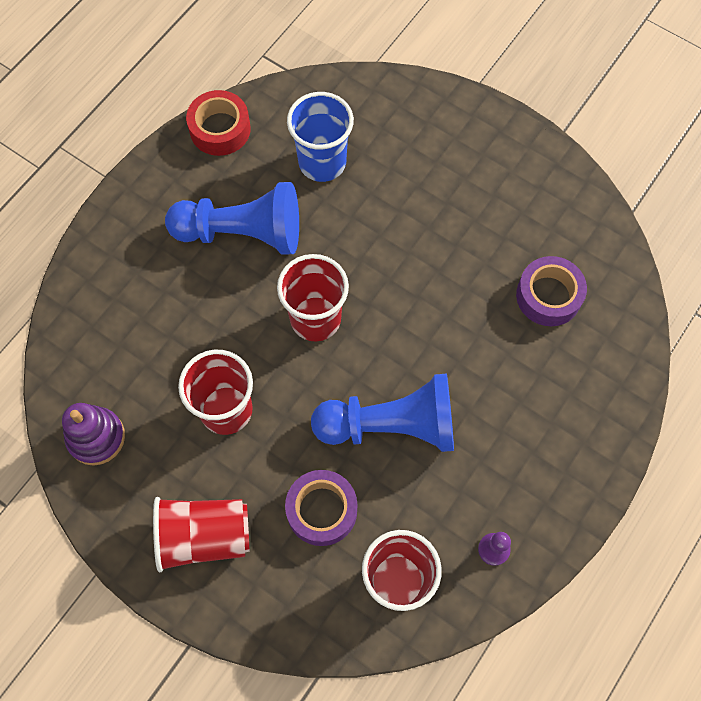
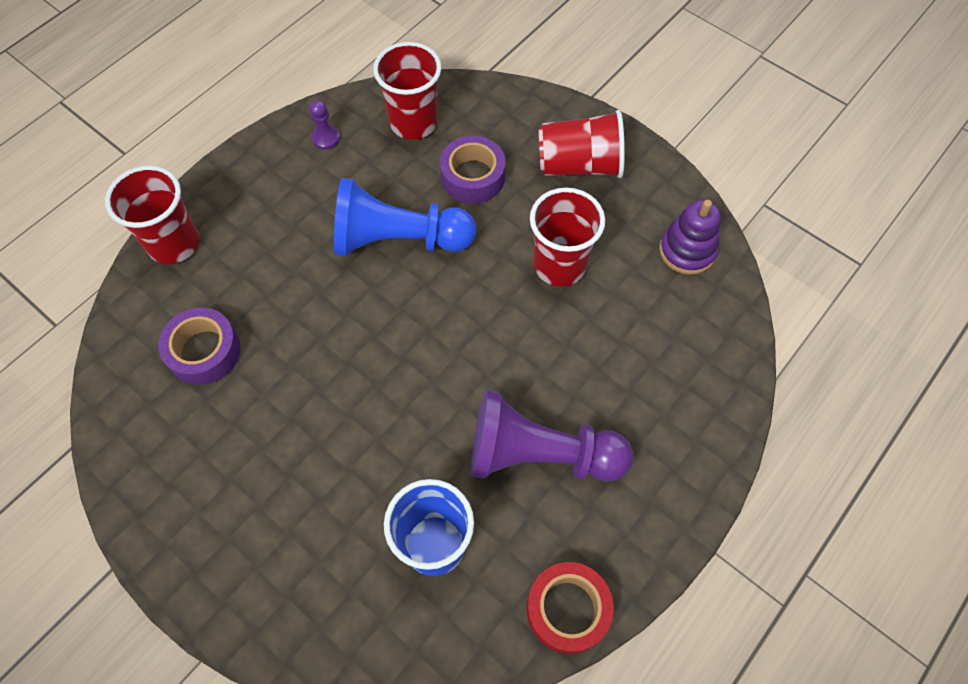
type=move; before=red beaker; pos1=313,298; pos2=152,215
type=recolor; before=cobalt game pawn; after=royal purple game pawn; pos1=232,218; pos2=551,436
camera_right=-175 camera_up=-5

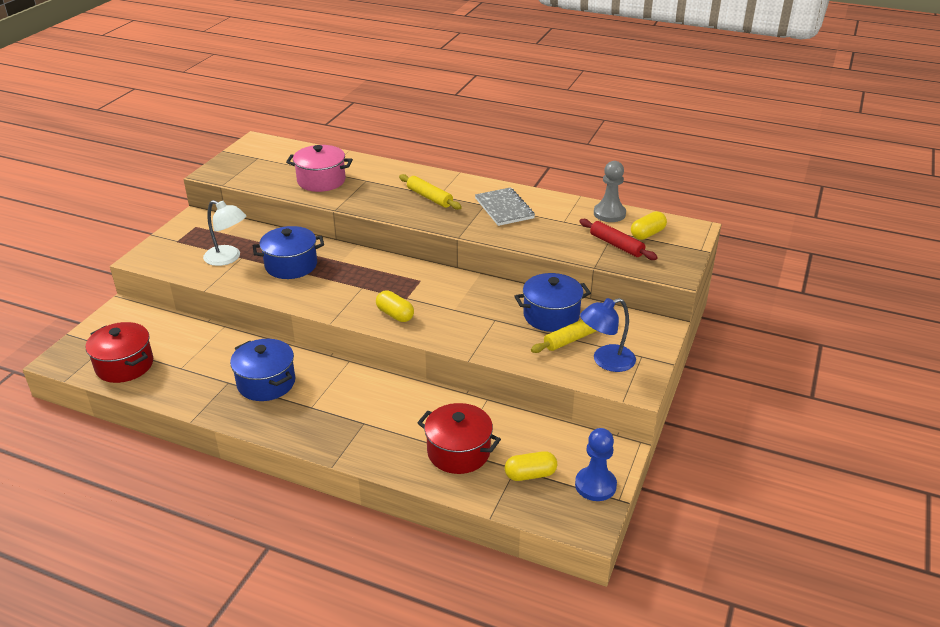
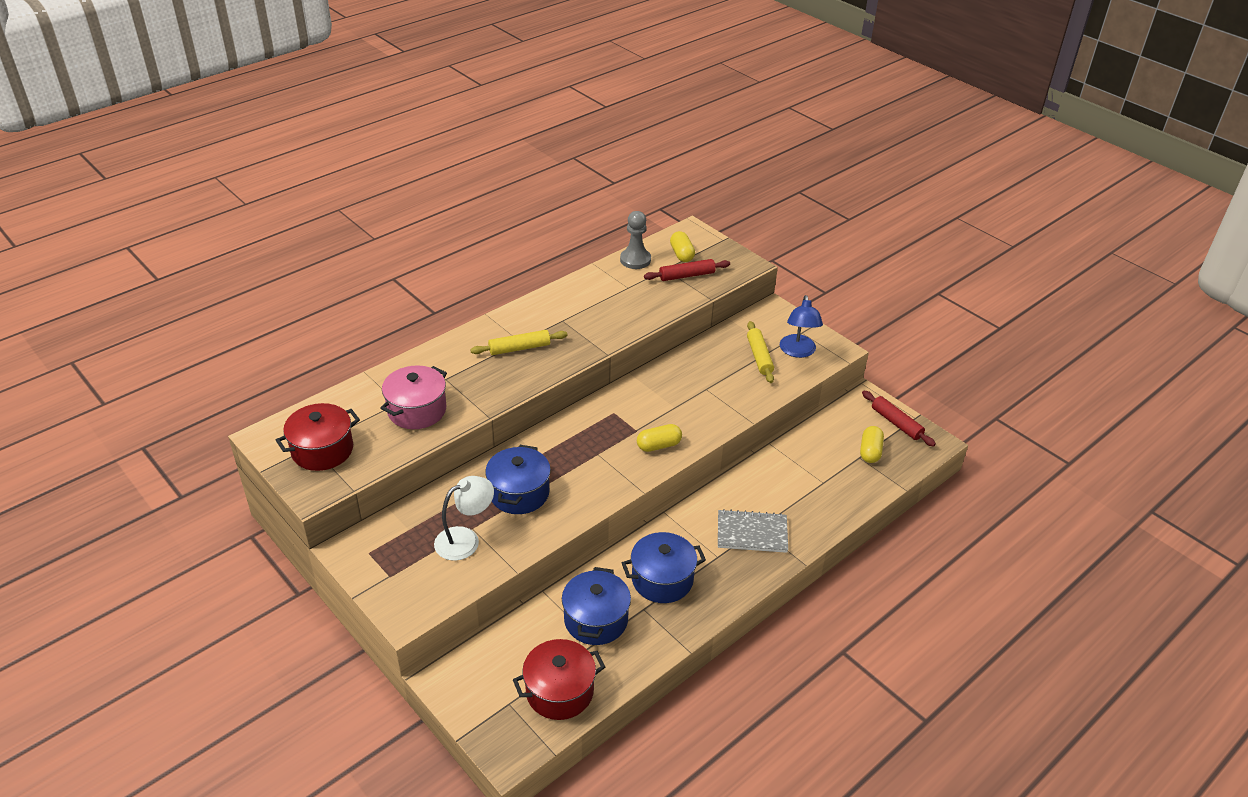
type=move; before=red cooking pot; pos1=459,438; pos2=318,437
type=move; before=cobalt cooking pot; pos1=552,302; pos2=596,606
type=move; before=gray notepad; pos1=505,206; pos2=753,531
type=replace; before=cobalt game pawn; after=red rolling pin; pos1=596,464; pos2=899,419
camera_right=-65 camera_up=5

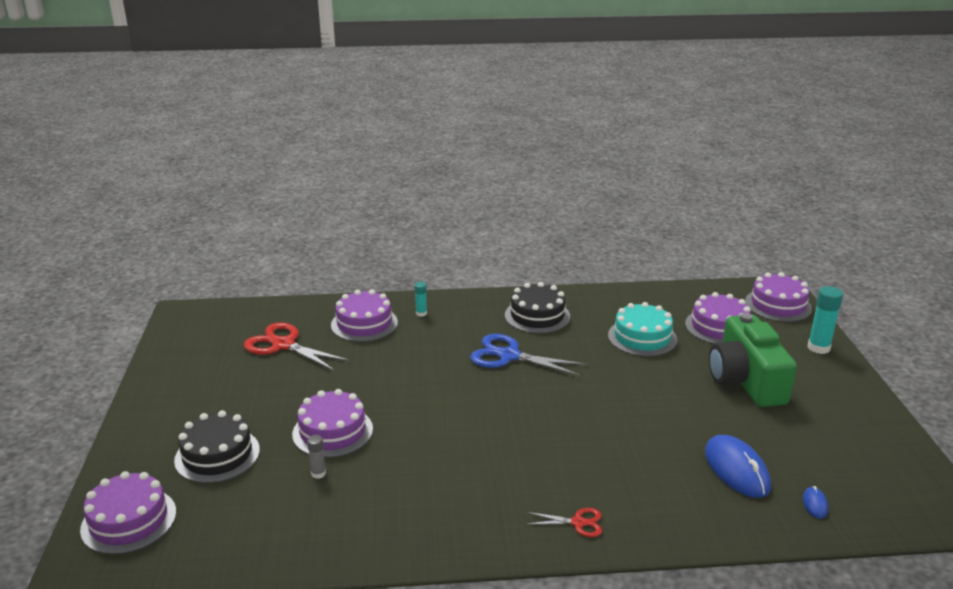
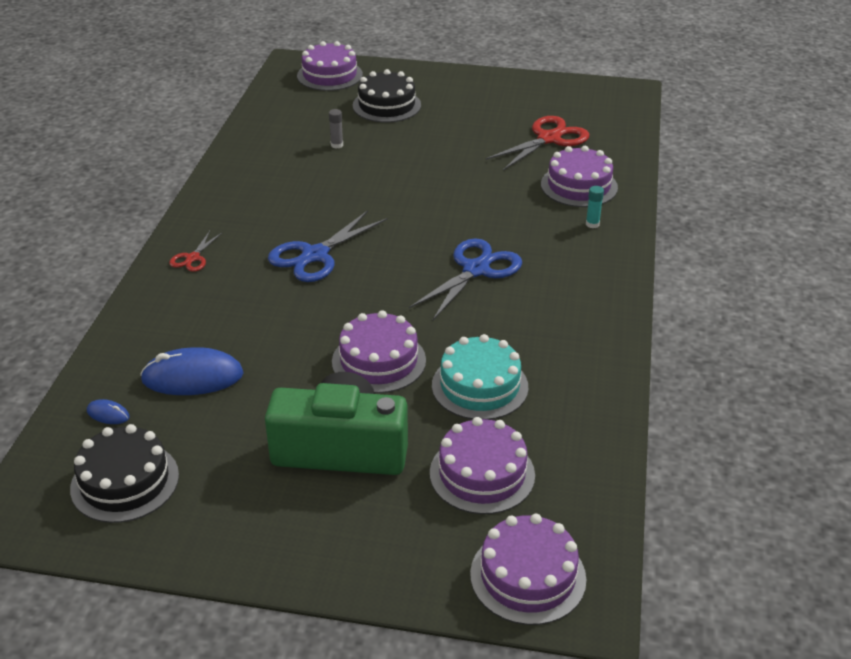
type=move; before=jet-black layer cake; pos1=537,307; pos2=124,473
type=insert; after=cobalt pair of scissors; pos2=327,246
type=move; before=royal purple layer cake; pos1=332,423; pos2=379,351
type=delete; before=aqua stick of glue; pos1=825,320
camera_right=105 camera_up=10

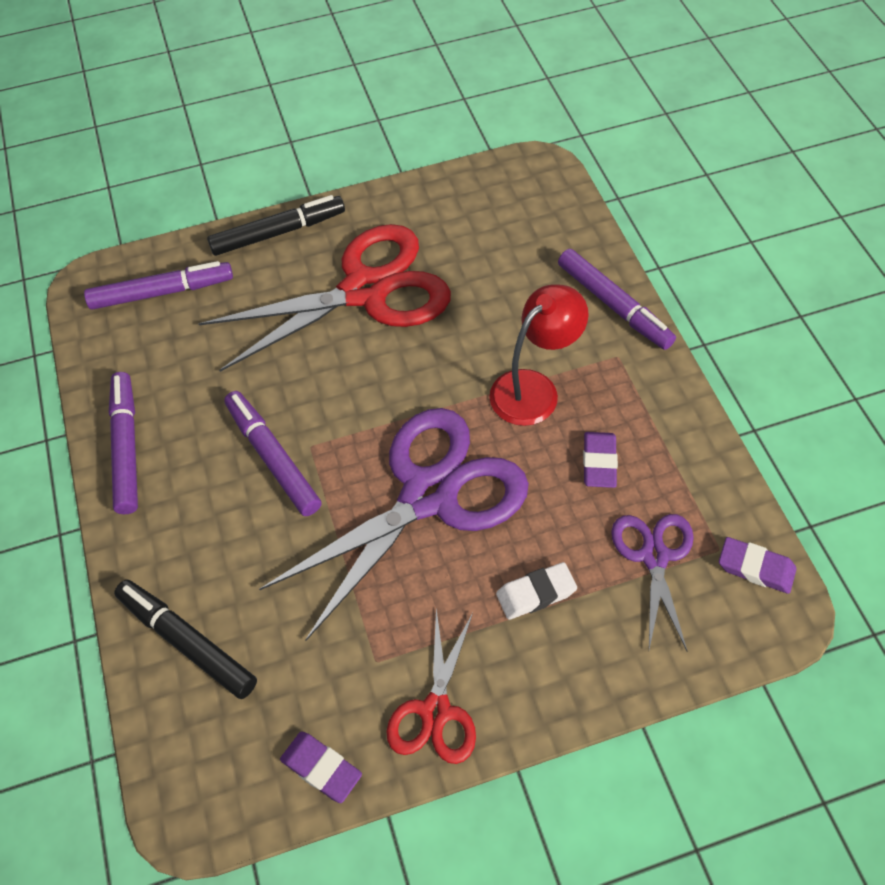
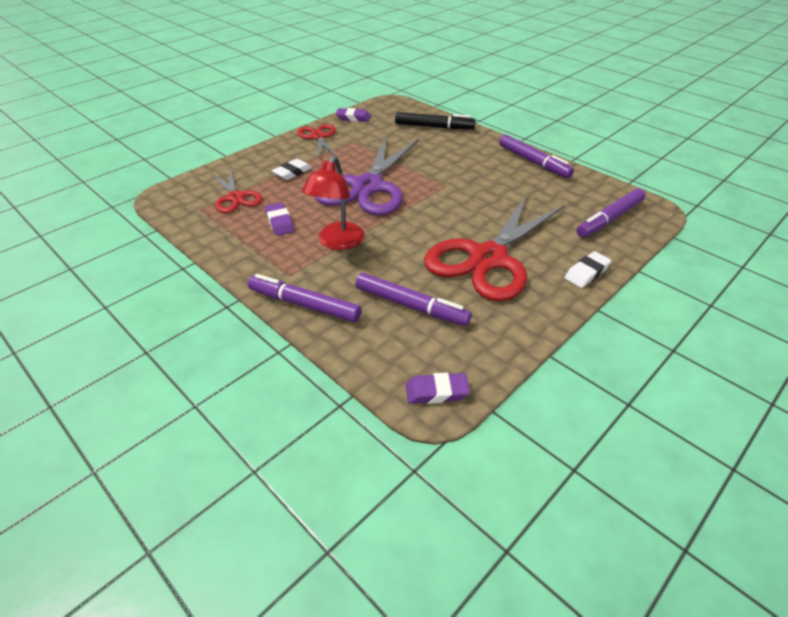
type=recolor; before=royal purple pair of scissors; after=red pair of scissors; pos1=652,582; pos2=237,191
type=move; before=royal purple marker pen; pos1=272,453; pos2=413,299
type=move; before=royal purple pencil eraser; pos1=758,565; pos2=438,388
type=replace; before=jet-black marker pen; after=pure white pencil eraser; pos1=276,225; pos2=588,269
camera_right=150 camera_up=-15

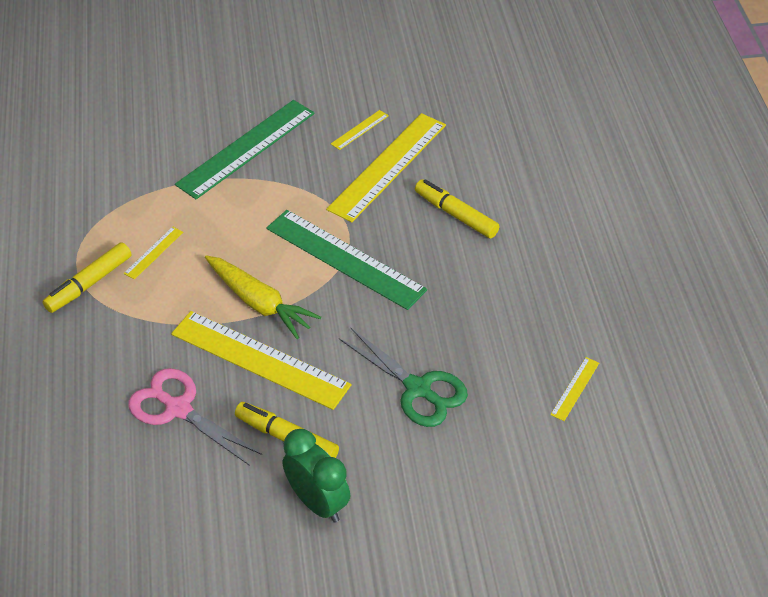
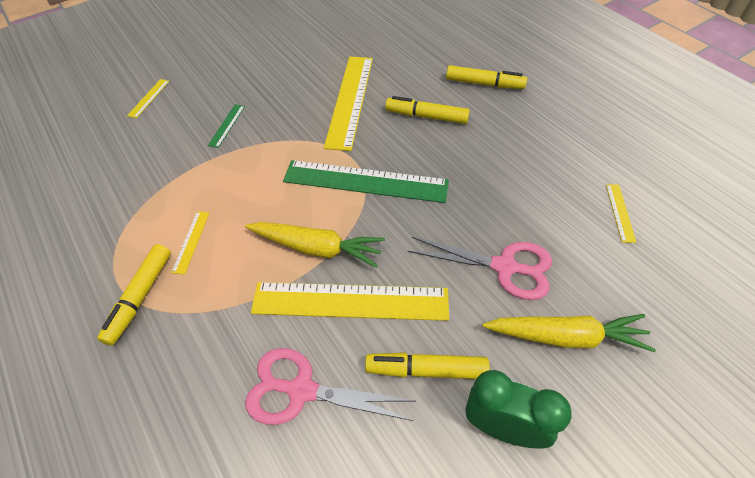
type=move; before=golden straightedge; pos1=360,130; pos2=148,98
type=resize; before=emerald straightedge; pos1=245,149; pos2=226,126; scale=0.43
type=recolor; before=emerald pair of scissors; after=pink pair of scissors; pos1=403,377; pos2=480,268
type=insert; after=golden marker pen; pos2=486,77
type=insert; after=golden toy carrot; pos2=569,333
camera_right=-25 camera_up=5

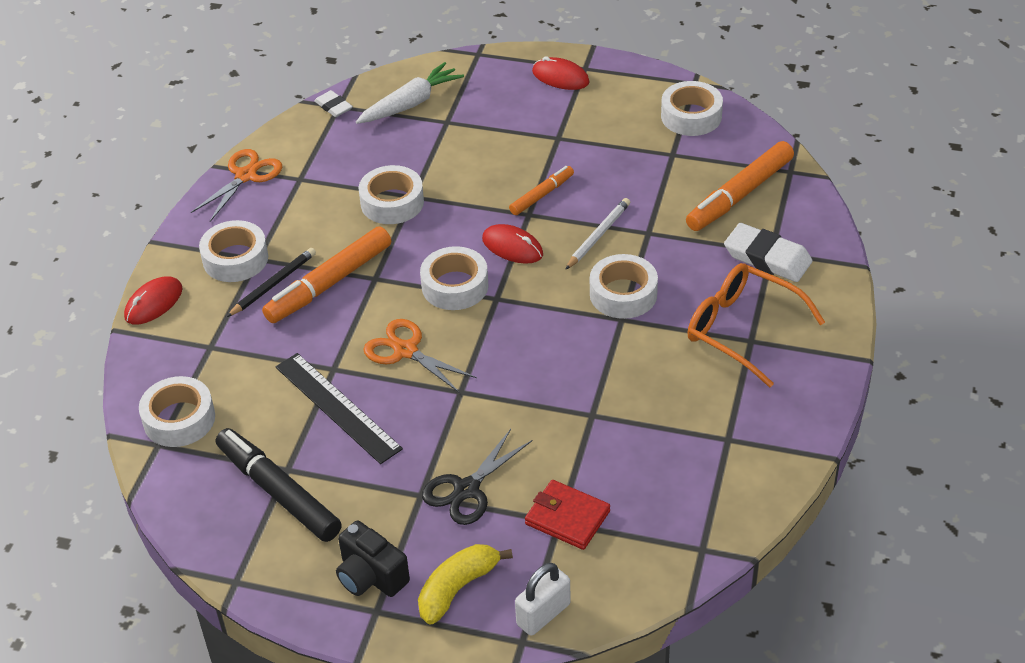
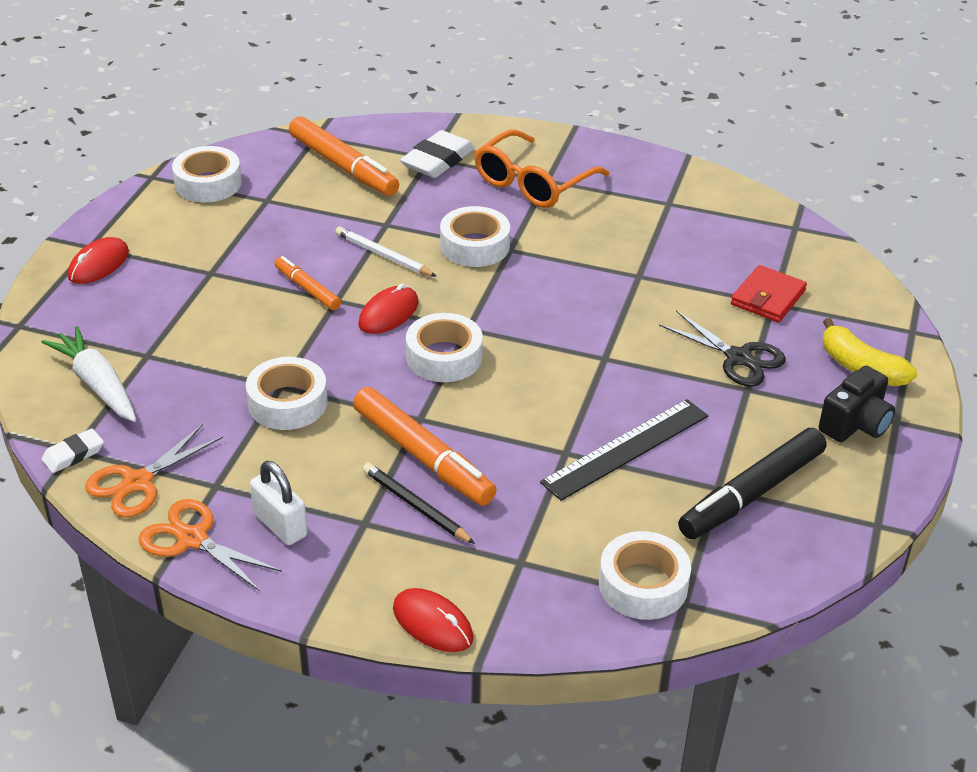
type=move; before=orange pair of scissors; pos1=420,356; pos2=154,471
type=move; before=pure white lock; pos1=543,599; pos2=278,503
type=delete; before=pure white tape; pos1=233,251
camera_right=-90 camera_up=-5

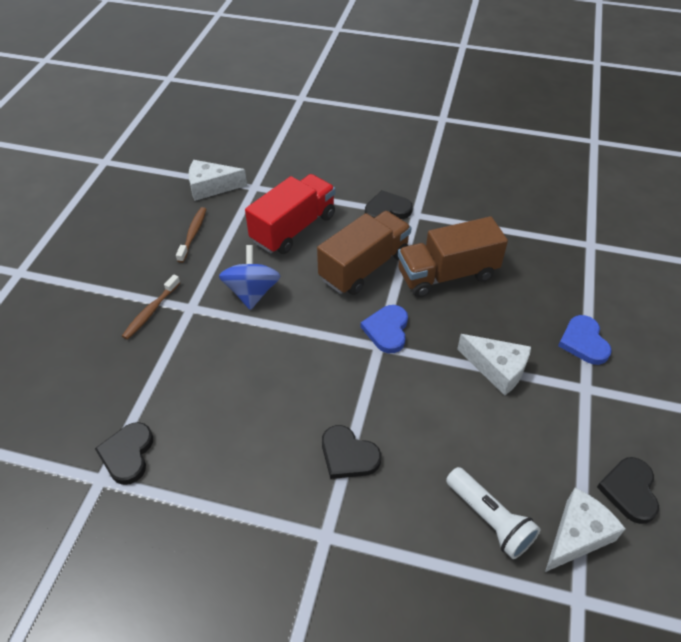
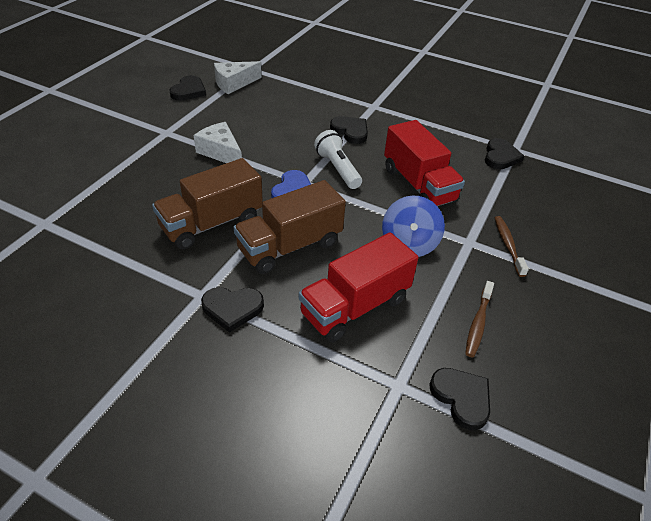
type=rotate; before=brown lorry; pos1=453,256; pos2=207,204; turn=150
type=move; before=pure white flashlight; pos1=493,513; pos2=338,159
type=insert; after=red lorry; pos2=424,163
type=replace; before=pure white piece of cheese; after=jet-black heart; pos1=218,180; pos2=460,399
type=rotate; before=brown dental brush; pos1=151,307; pos2=512,246; turn=-45
type=delete; before=cobalt heart; pos1=585,340
camera_right=-170 camera_up=-5

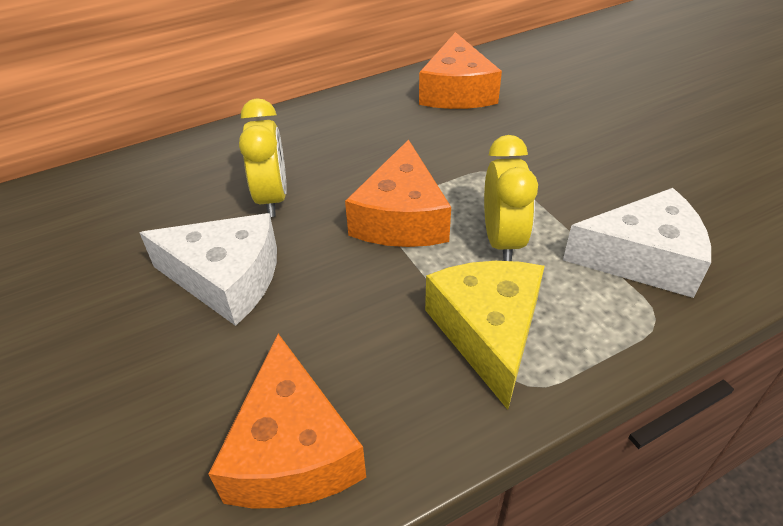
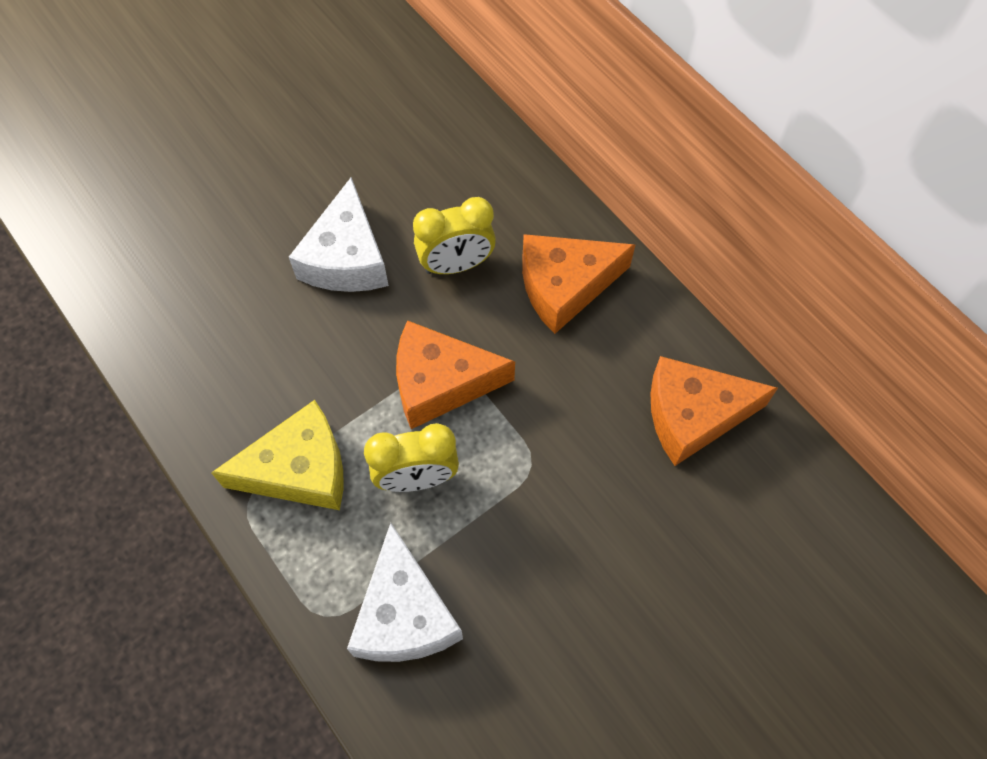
type=move; before=orange piece of cheese; pos1=287,421; pos2=578,284
camera_right=80 camera_up=20

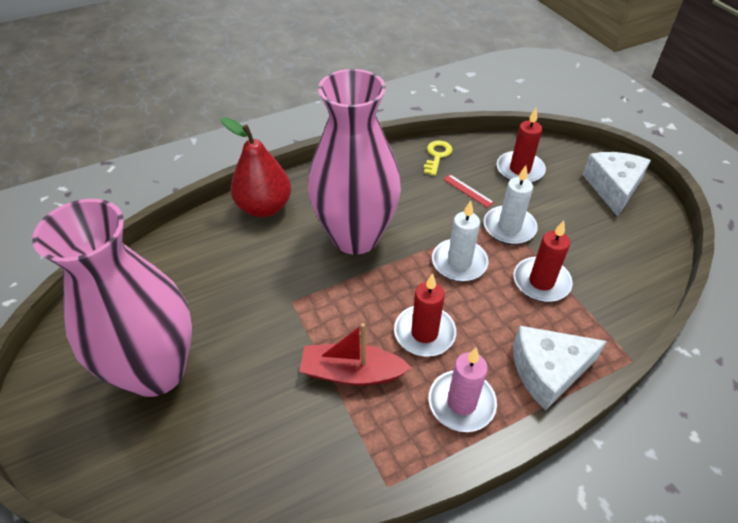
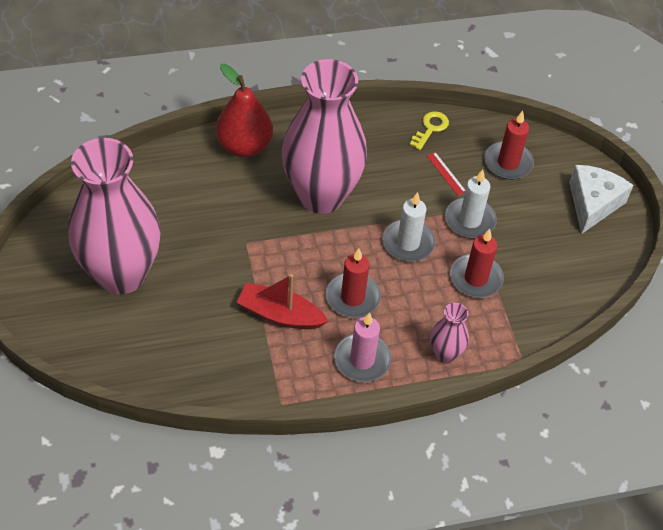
type=replace; before=pure white piece of cheese; after=pink tall vase; pos1=560,368; pos2=449,333
camera_right=10 camera_up=5

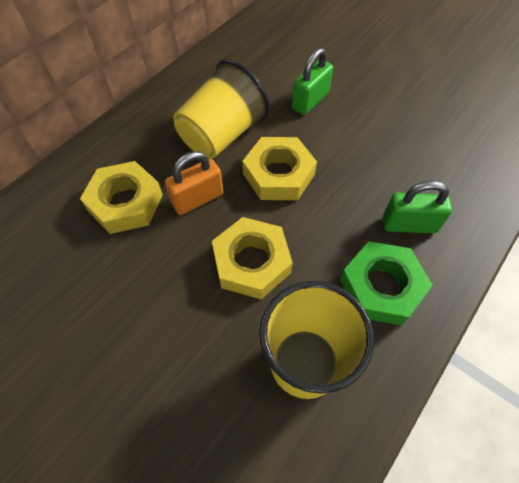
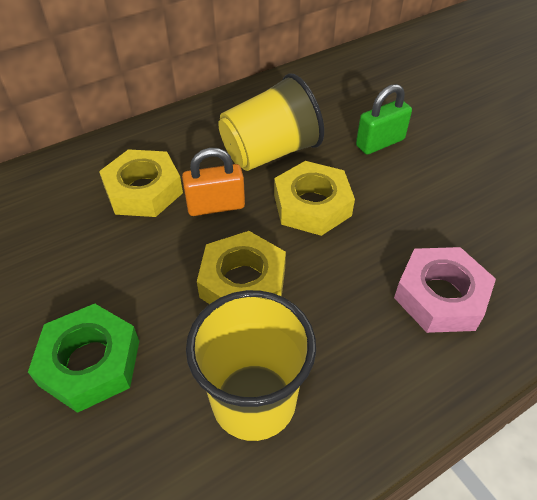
type=move; before=emerald hexagon nut; pos1=386,283; pos2=83,358
type=replace; before=emerald lock; after=pink hexagon nut; pos1=417,207; pos2=445,290
camera_right=20 camera_up=-10

